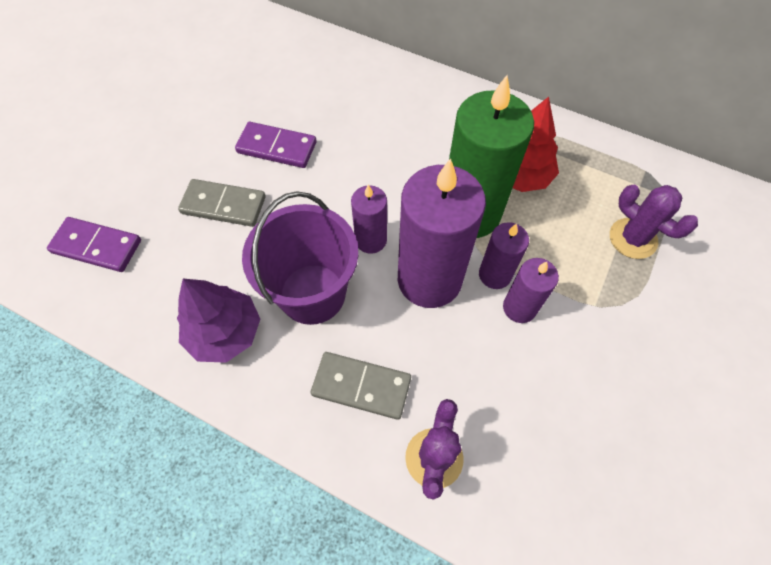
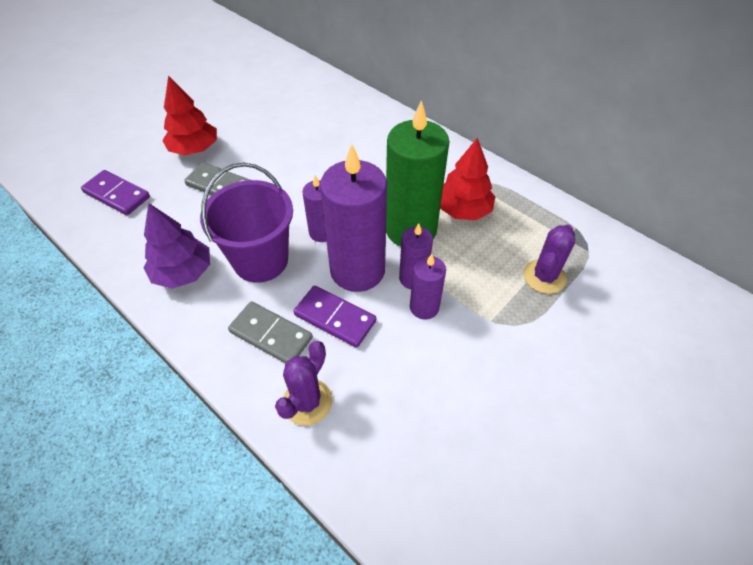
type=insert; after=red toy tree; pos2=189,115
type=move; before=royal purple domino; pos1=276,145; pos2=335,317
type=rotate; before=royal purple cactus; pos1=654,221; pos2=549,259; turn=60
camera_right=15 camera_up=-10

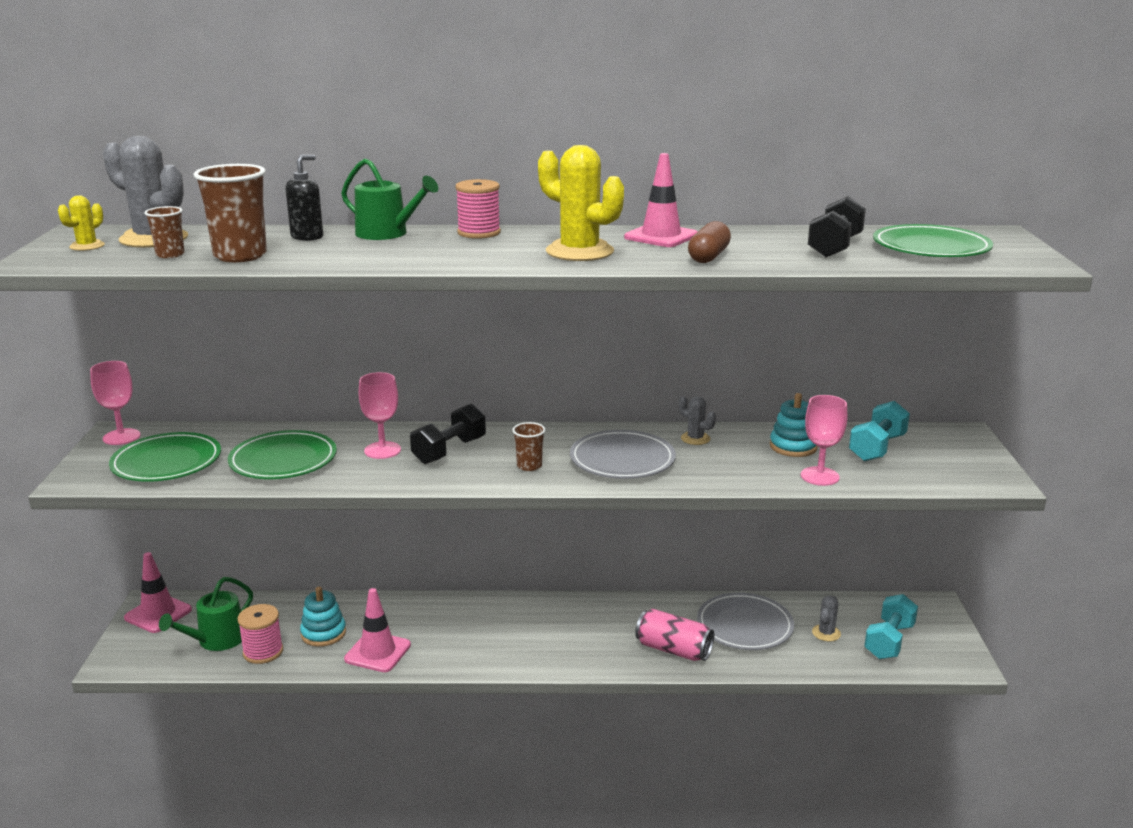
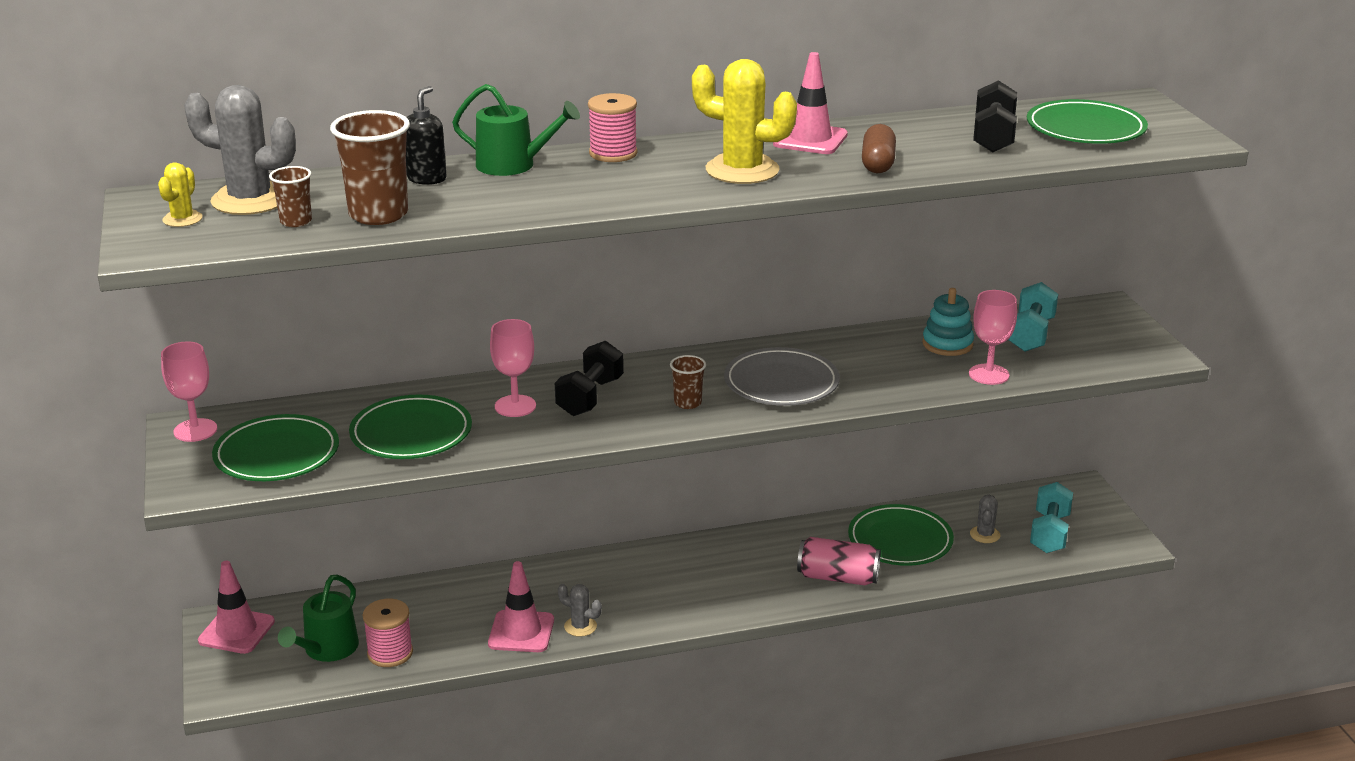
type=move; before=gray cactus; pos1=697,420; pos2=580,610
type=recolor; before=gray plate; after=emerald plate; pos1=745,621; pos2=901,535
type=delete; before=aqua stacking rings; pos1=323,617
camera_right=-15 camera_up=5

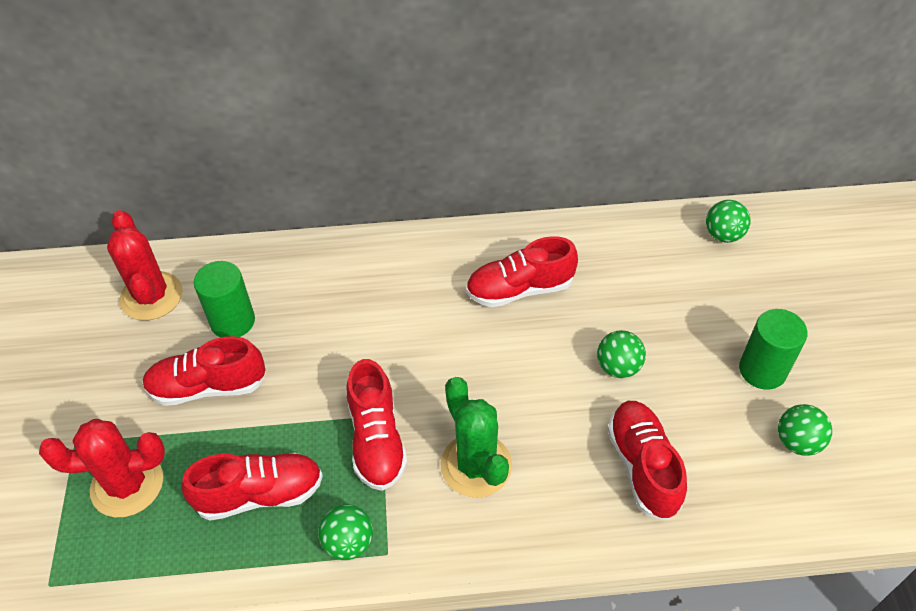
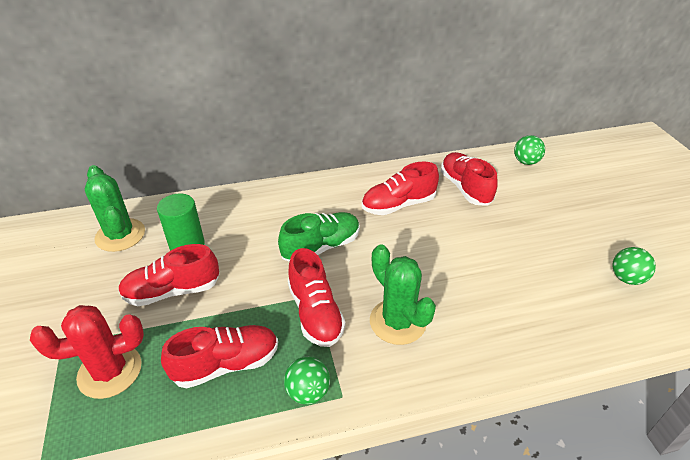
type=recolor; before=red cactus; after=emerald cactus; pos1=145,265; pos2=115,208
type=insert; after=emerald sneaker; pos2=319,237
type=move; before=red sneaker; pos1=647,460; pos2=469,179
type=delete; before=emerald play ball; pos1=621,354
type=delete; before=emerald cylinder shape; pos1=773,349
camera_right=-10 camera_up=-10

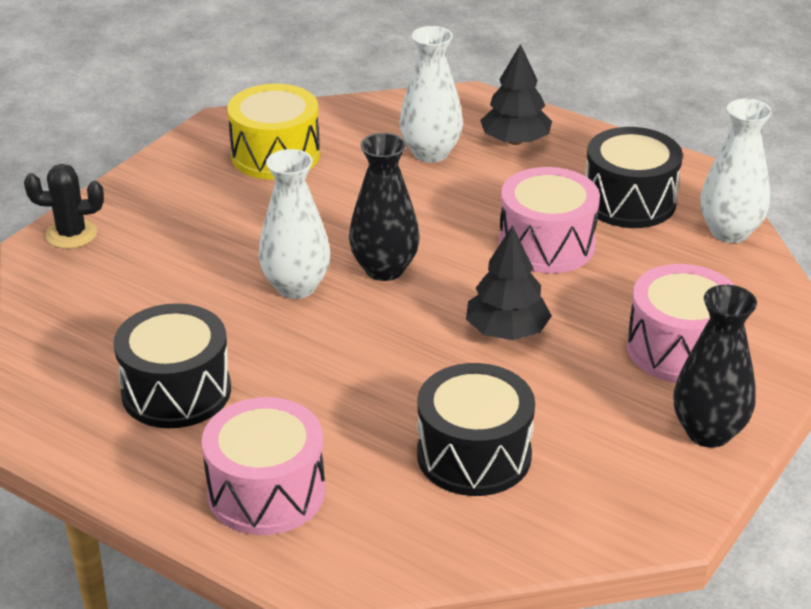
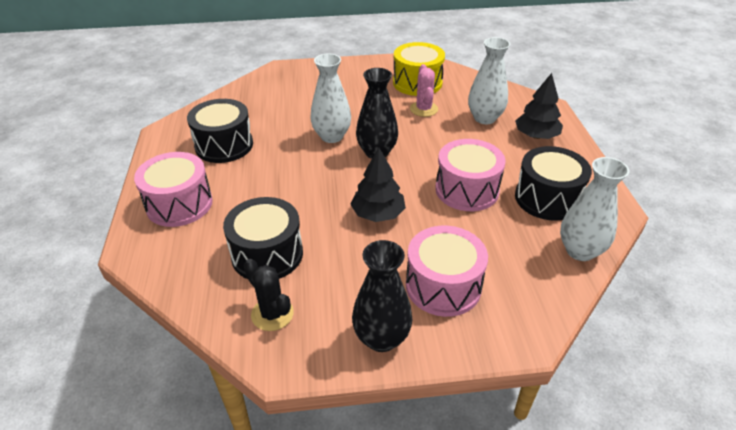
type=move; before=jet-black cactus; pos1=64,206; pos2=269,295
type=insert; after=pink cactus; pos2=424,90
camera_right=50 camera_up=5

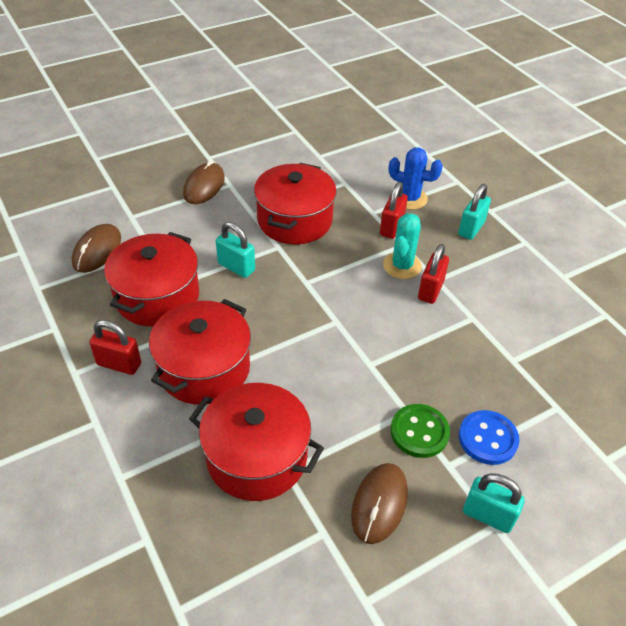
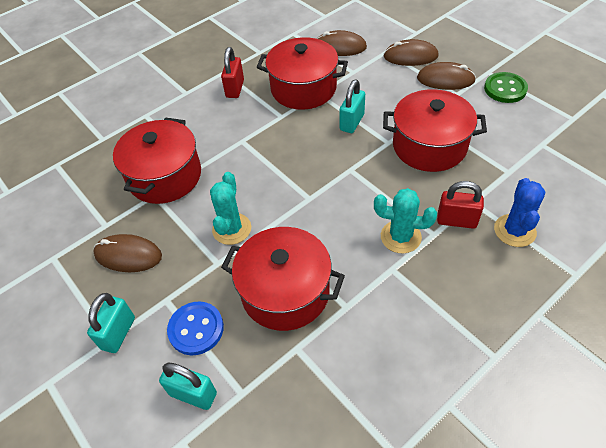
type=move; before=aqua lock; pos1=474,212; pos2=188,386
type=insert; after=aqua cactus; pos2=230,208
type=move; before=red cooking pot; pos1=200,352; pos2=283,279
type=insert; after=brown PC mouse; pos2=411,52
type=move; before=emerald button; pos1=420,431; pos2=506,87
type=delete; before=red lock; pos1=433,274
camera_right=85 camera_up=5

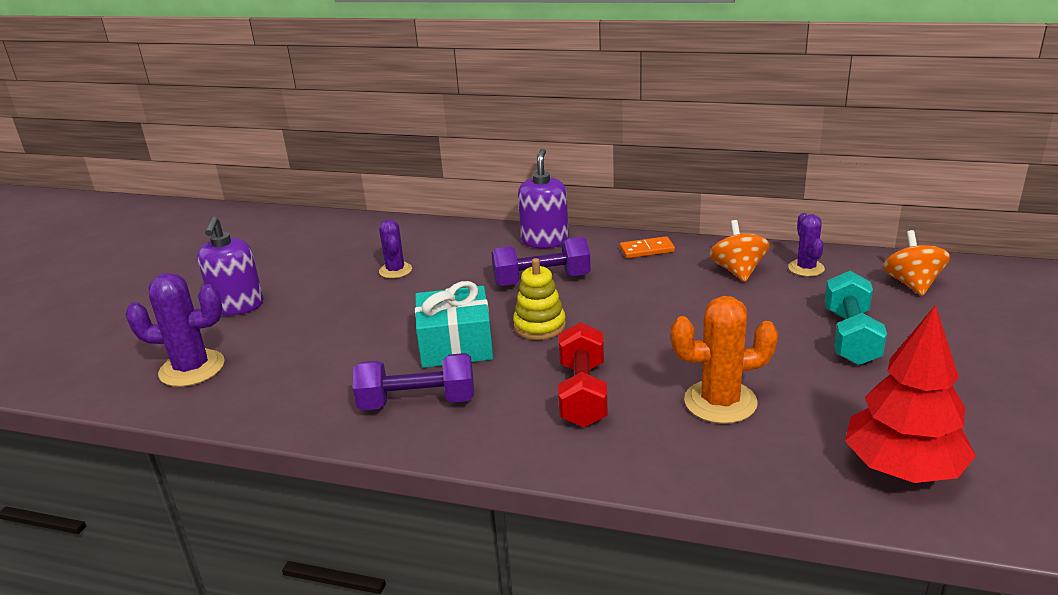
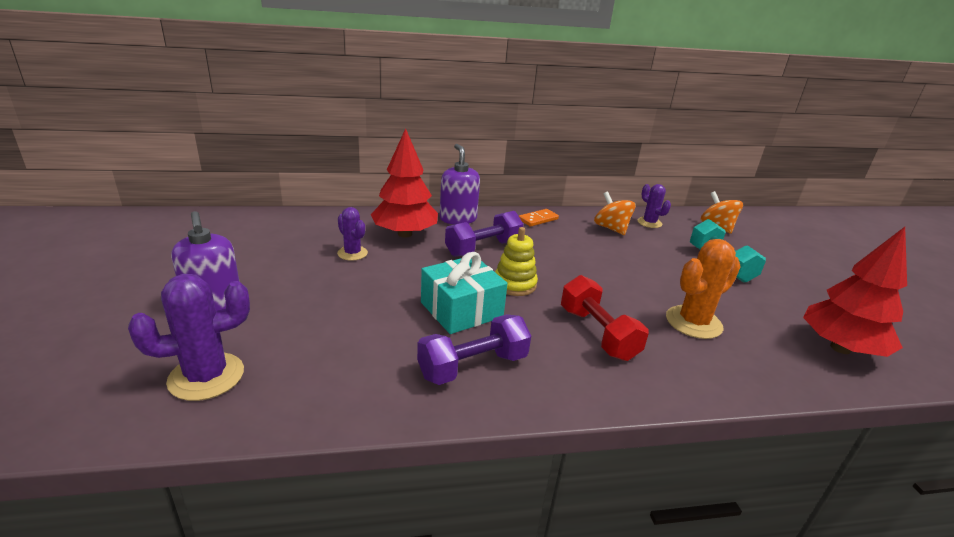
type=insert; after=red toy tree; pos2=404,183
camera_right=-30 camera_up=0

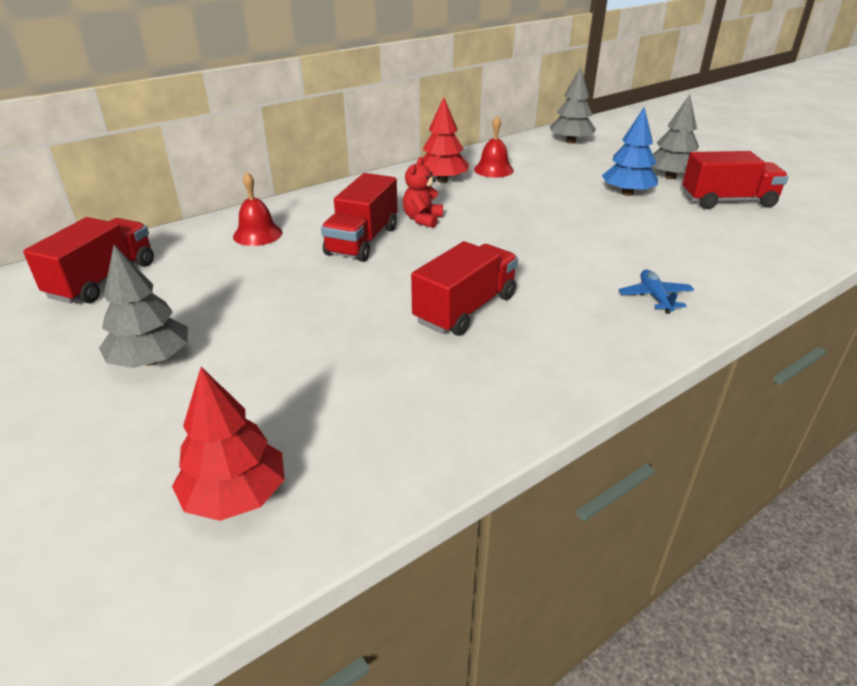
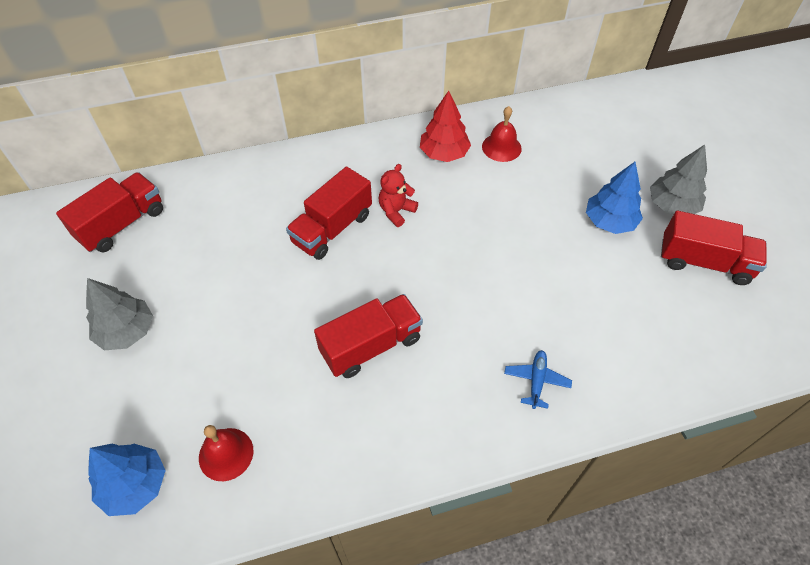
type=recolor; before=red toy tree; after=cobalt toy tree; pos1=228,444; pos2=127,480
type=move; before=red hand bell; pos1=258,209; pos2=226,453
type=delete; before=gray toy tree; pos1=572,105
camera_right=20 camera_up=20

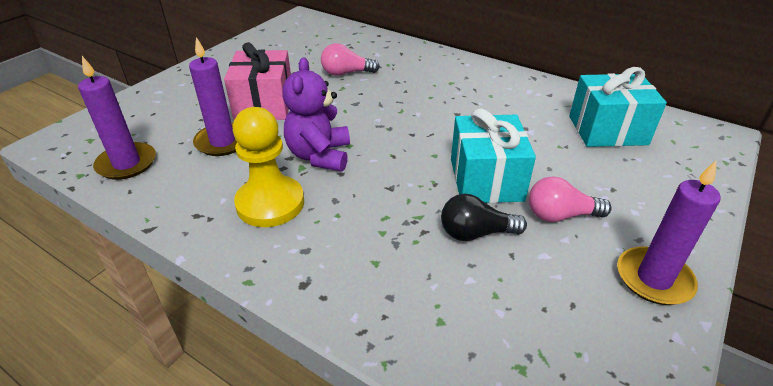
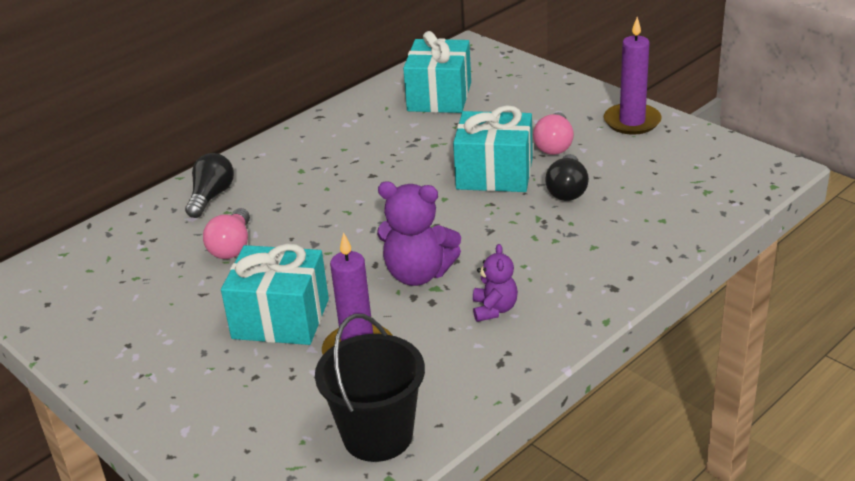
type=insert; after=jet-black bulb; pos2=209,185
type=recolor; before=pink wrapped gift; after=aqua wrapped gift; pos1=257,81; pos2=275,294
type=replace; before=royal purple candle; after=jet-black pail; pos1=117,118; pos2=370,388
type=replace; before=golden game pawn; after=royal purple teddy bear; pos1=268,167; pos2=495,283
camera_right=-75 camera_up=-5

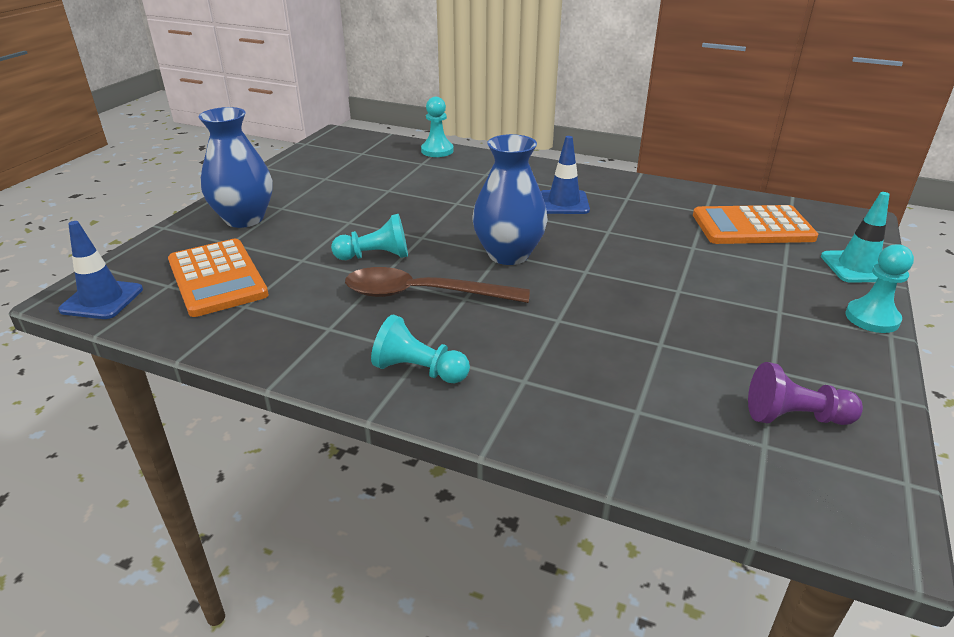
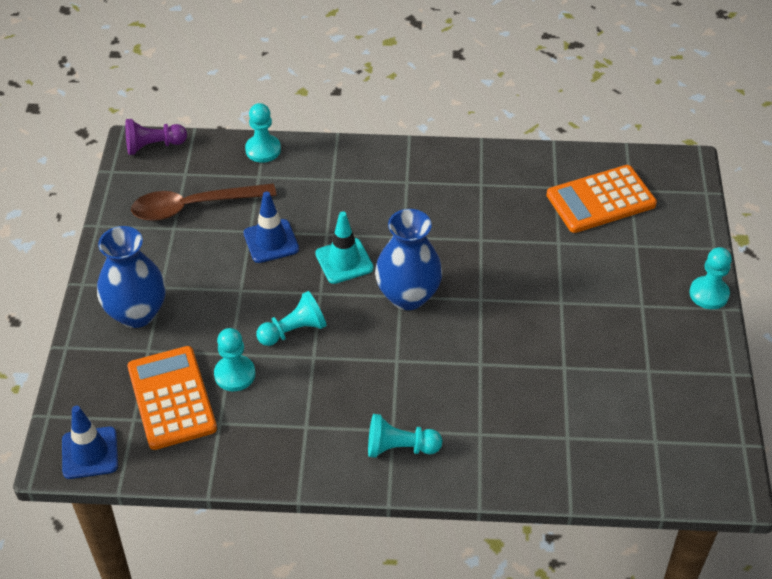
type=move; before=royal purple game pawn; pos1=805,393; pos2=156,137
type=rotate; before=orange adding machine; pos1=218,278; pos2=172,398; turn=-150
type=move; before=brown spoon; pos1=437,285; pos2=204,202
type=insert; after=aqua game pawn; pos2=234,359
type=move; before=cobalt traffic cone; pos1=565,175; pos2=271,227
type=move; before=aqua traffic cone; pos1=855,237; pos2=344,247
camera_right=-20 camera_up=15

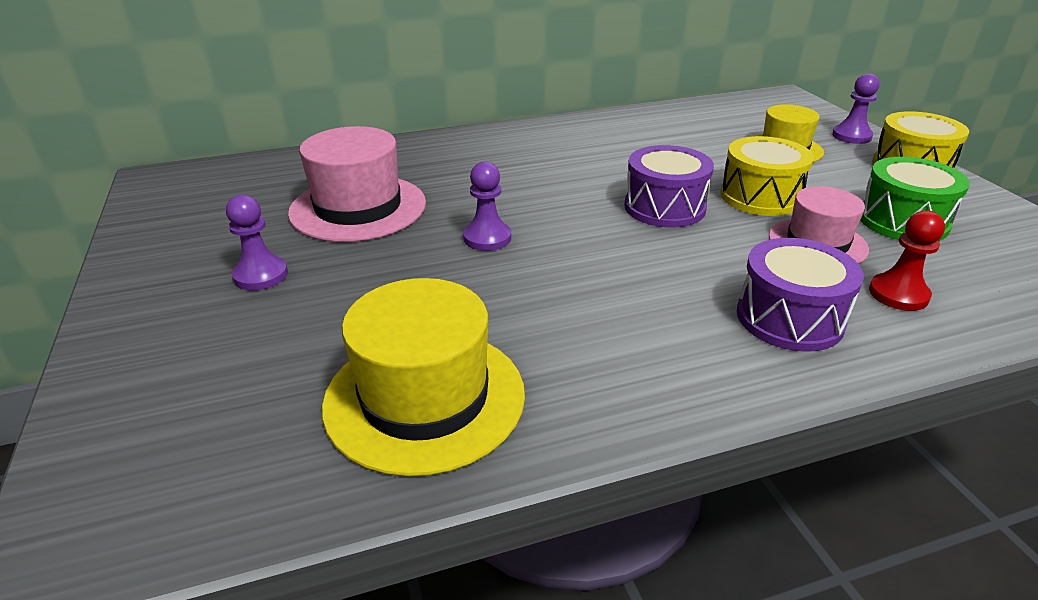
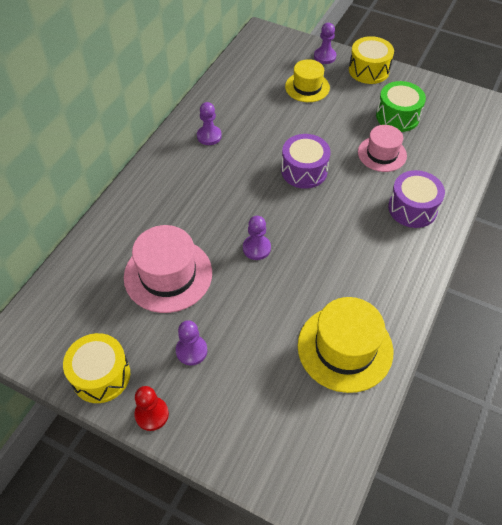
type=move; before=golden snare drum; pos1=767,176; pos2=96,368
type=move; before=red game pawn; pos1=907,261; pos2=151,408
type=insert; after=royal purple game pawn; pos2=209,123
camera_right=-45 camera_up=20

